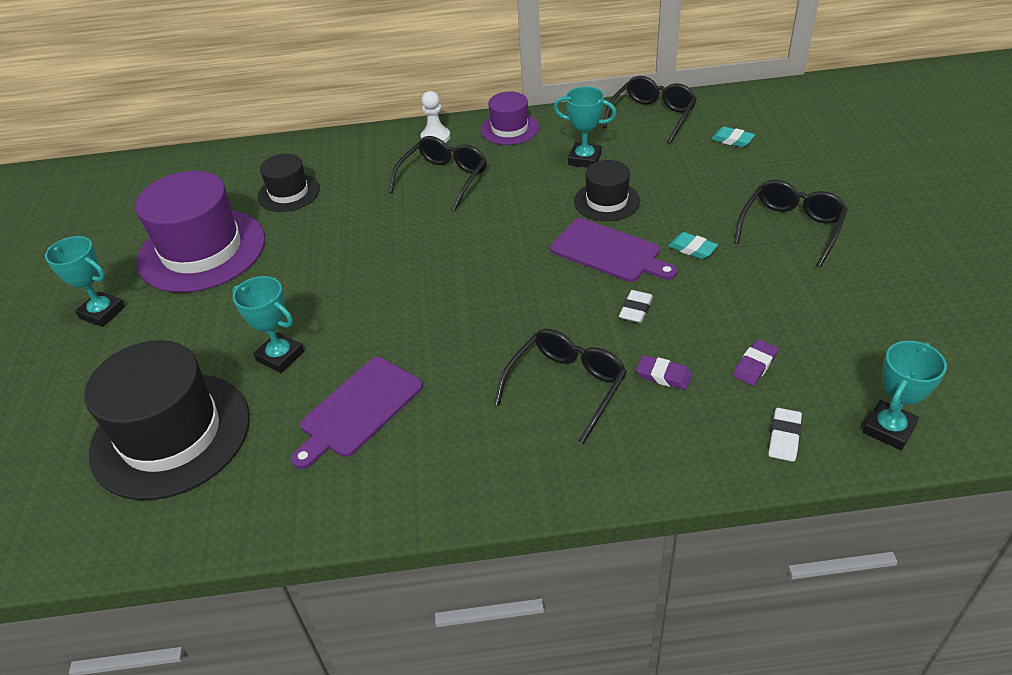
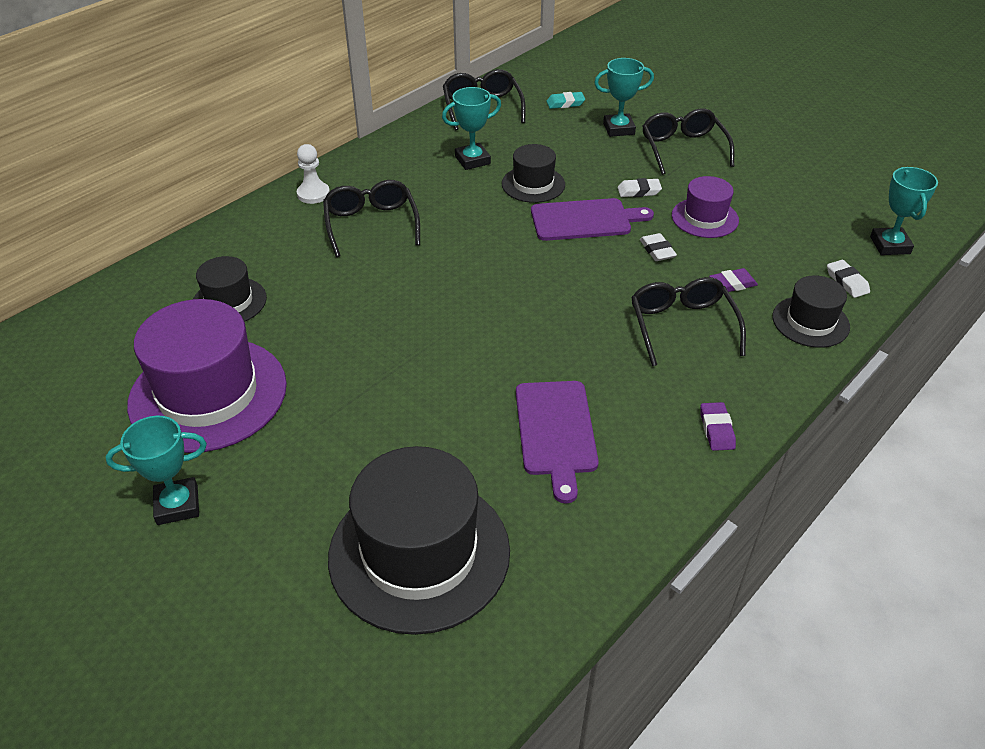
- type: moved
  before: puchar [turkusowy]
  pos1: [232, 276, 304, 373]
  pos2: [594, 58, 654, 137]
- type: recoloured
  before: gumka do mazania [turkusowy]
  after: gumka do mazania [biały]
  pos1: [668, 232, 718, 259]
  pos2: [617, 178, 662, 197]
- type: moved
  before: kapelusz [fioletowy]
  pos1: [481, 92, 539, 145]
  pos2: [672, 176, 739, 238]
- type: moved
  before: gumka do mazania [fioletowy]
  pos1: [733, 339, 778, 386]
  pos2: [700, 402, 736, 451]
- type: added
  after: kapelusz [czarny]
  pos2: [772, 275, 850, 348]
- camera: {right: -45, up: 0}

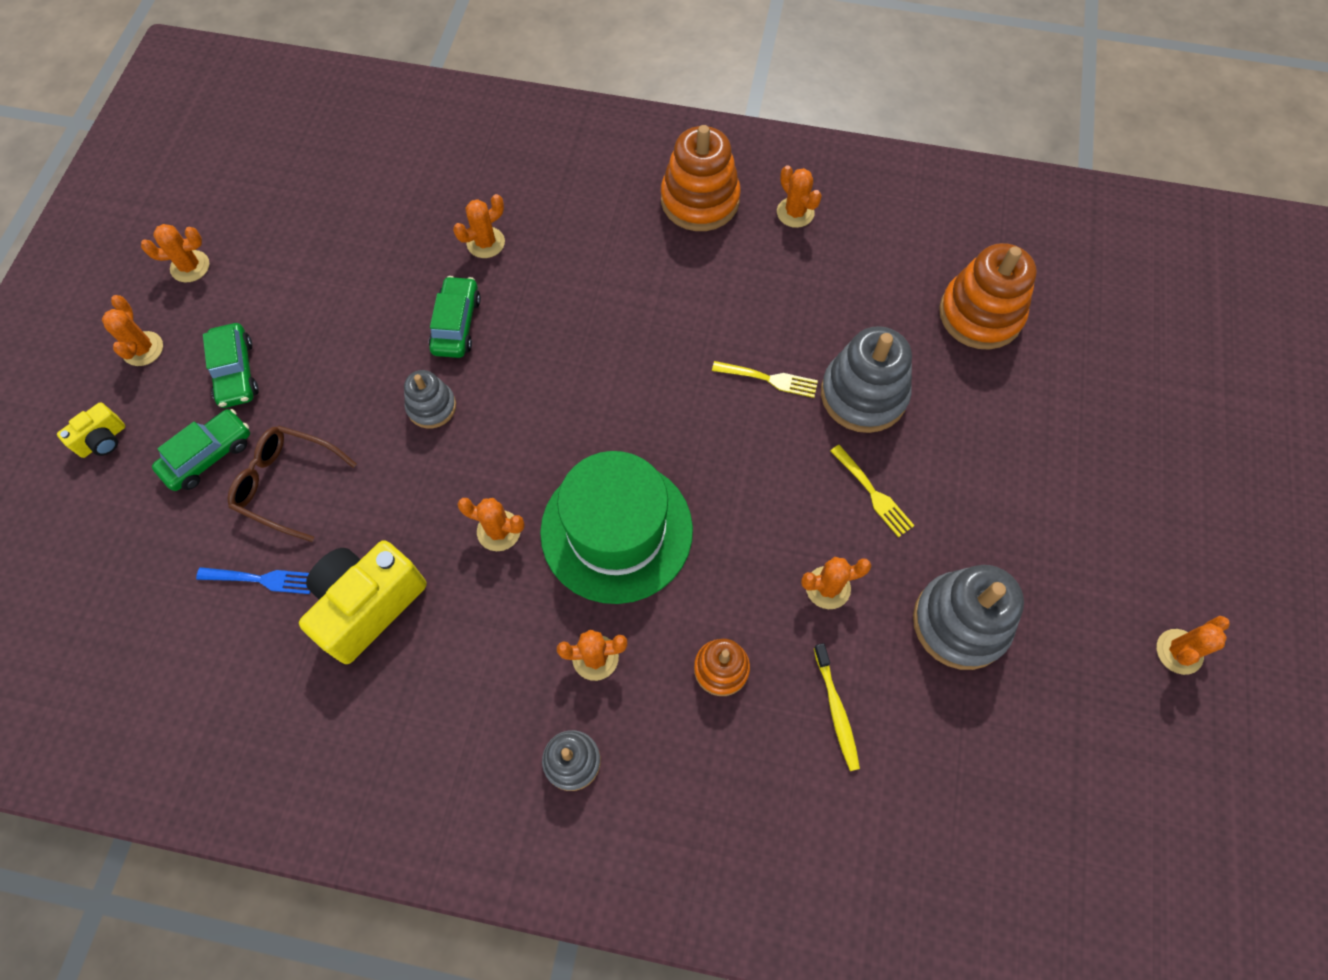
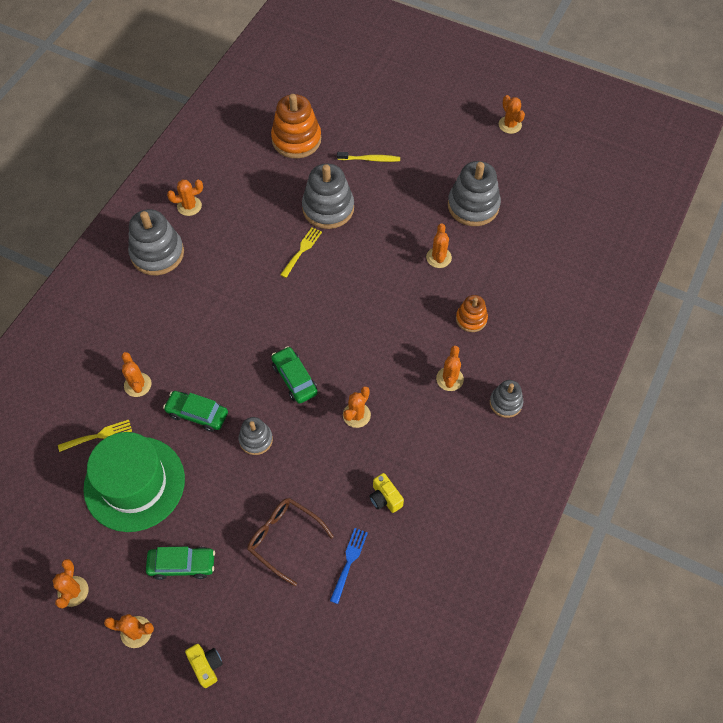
- type: moved
  before: widelec [żółty]
  pos1: [830, 445, 915, 538]
  pos2: [58, 420, 132, 452]
- type: moved
  before: kapelusz [zielony]
  pos1: [540, 451, 693, 604]
  pos2: [83, 432, 185, 532]
- type: recoloured
  before: zabawka nakładanka [pomarańczowy]
  after: zabawka nakładanka [szary]
  pos1: [661, 125, 741, 231]
  pos2: [128, 209, 184, 275]
- type: turned
  before: okulary [brązowy]
  pos1: [227, 426, 357, 542]
  pos2: [247, 498, 334, 586]
  turn: 90
- type: moved
  before: samochód [zielony]
  pos1: [152, 409, 250, 491]
  pos2: [271, 346, 318, 404]
- type: moved
  before: szczoteczka do zębów [żółty]
  pos1: [814, 643, 860, 771]
  pos2: [337, 152, 400, 162]
- type: resized
  before: aparat fotograficzny [żółty]
  pos1: [299, 540, 427, 664]
  pos2: [369, 473, 404, 513]
  scale: 0.49
- camera: {right: -75, up: -5}

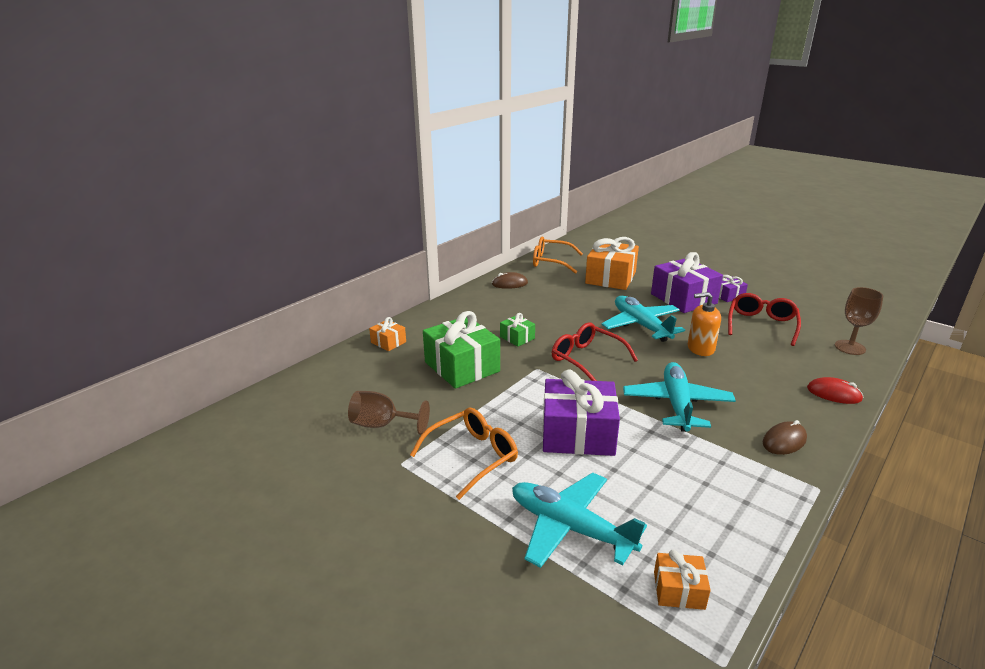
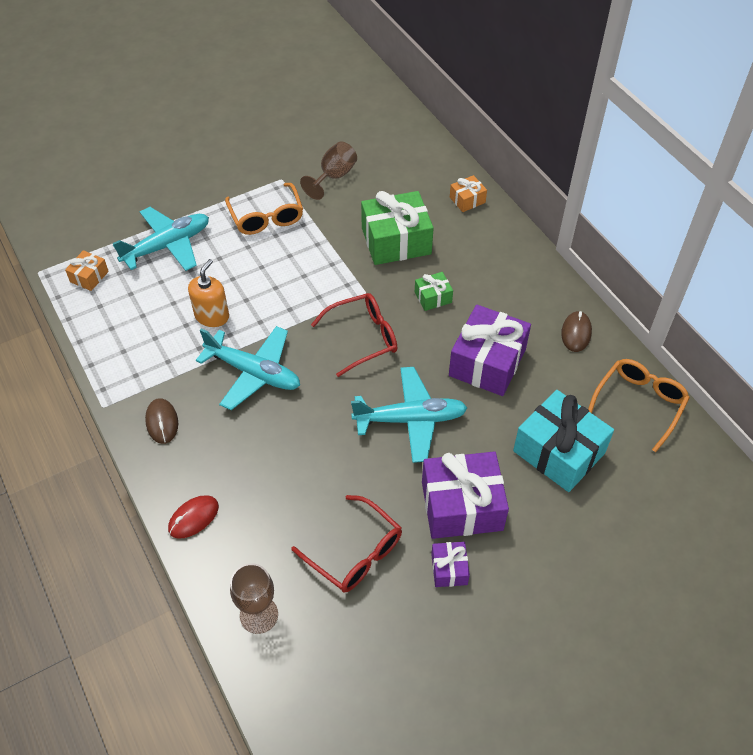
- type: moved
  before: dozownik mydła [pomarańczowy]
  pos1: [688, 292, 721, 356]
  pos2: [188, 259, 229, 327]
- type: moved
  before: prezent [fioletowy]
  pos1: [543, 370, 620, 456]
  pos2: [449, 305, 531, 396]
- type: recoloured
  before: prezent [pomarańczowy]
  after: prezent [turkusowy]
  pos1: [585, 237, 639, 290]
  pos2: [513, 390, 614, 492]
- camera: {right: 110, up: 25}

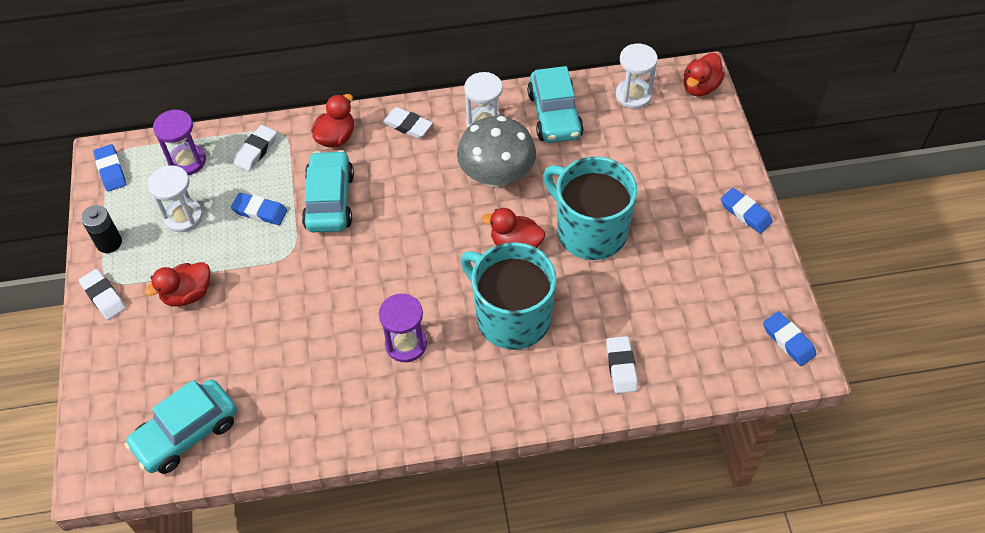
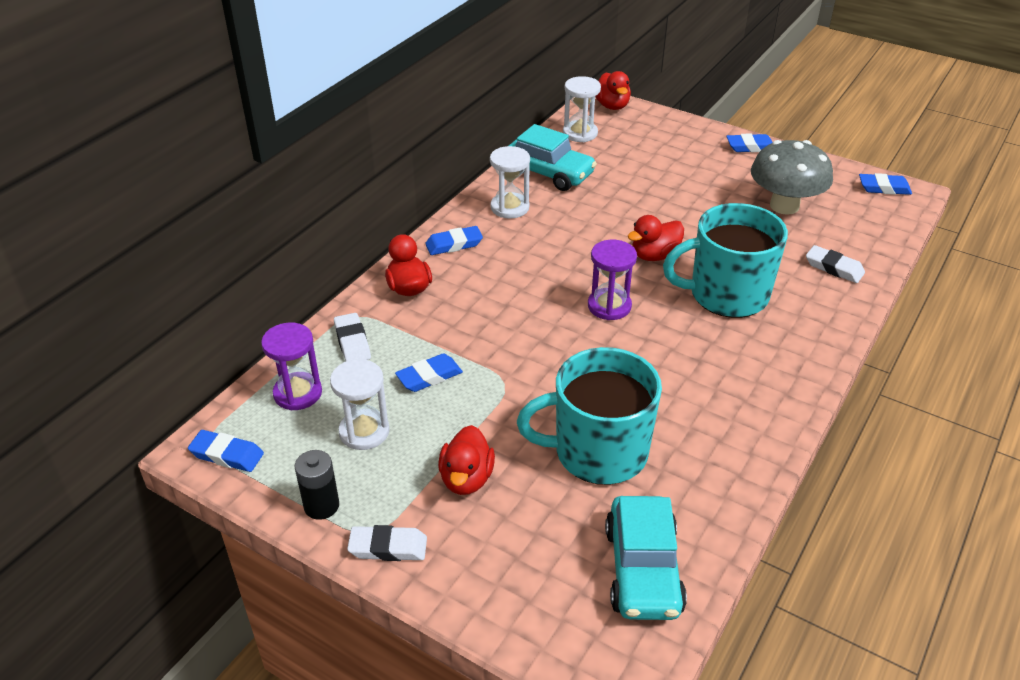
- type: recoloured
  before: gumka do mazania [biały]
  after: gumka do mazania [niebieski]
  pos1: [382, 107, 433, 138]
  pos2: [425, 226, 483, 255]
- type: moved
  before: kubek [turkusowy]
  pos1: [543, 156, 637, 260]
  pos2: [517, 347, 662, 485]
- type: moved
  before: klepsydra [fioletowy]
  pos1: [379, 294, 427, 362]
  pos2: [588, 240, 637, 320]
- type: moved
  before: grzyb [szary]
  pos1: [457, 116, 536, 188]
  pos2: [751, 140, 833, 215]
- type: removed
  before: samochód [turkusowy]
  pos1: [302, 150, 354, 232]
- camera: {right: -50, up: -15}

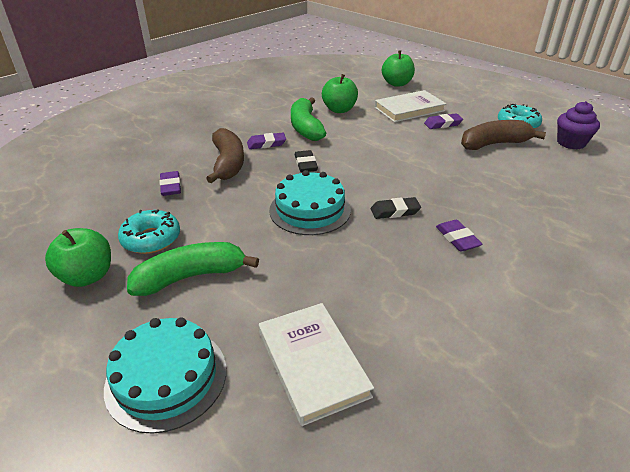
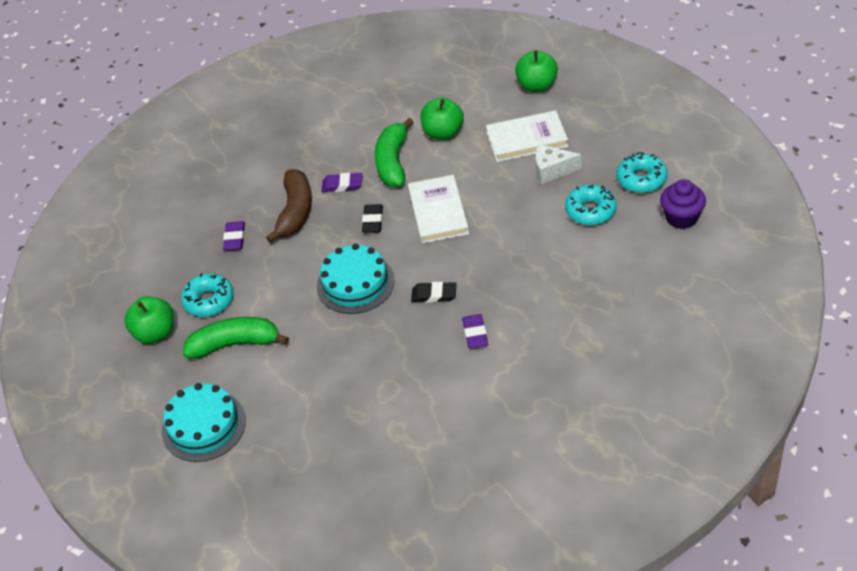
- type: moved
  before: książka [biały]
  pos1: [259, 303, 374, 426]
  pos2: [408, 175, 469, 243]
- type: replaced
  before: gumka do mazania [fioletowy]
  after: ser [biały]
  pos1: [424, 113, 463, 129]
  pos2: [536, 145, 581, 184]
- type: replaced
  before: banan [brązowy]
  after: donut [turkusowy]
  pos1: [461, 120, 546, 150]
  pos2: [565, 184, 617, 226]
- camera: {right: 20, up: 10}

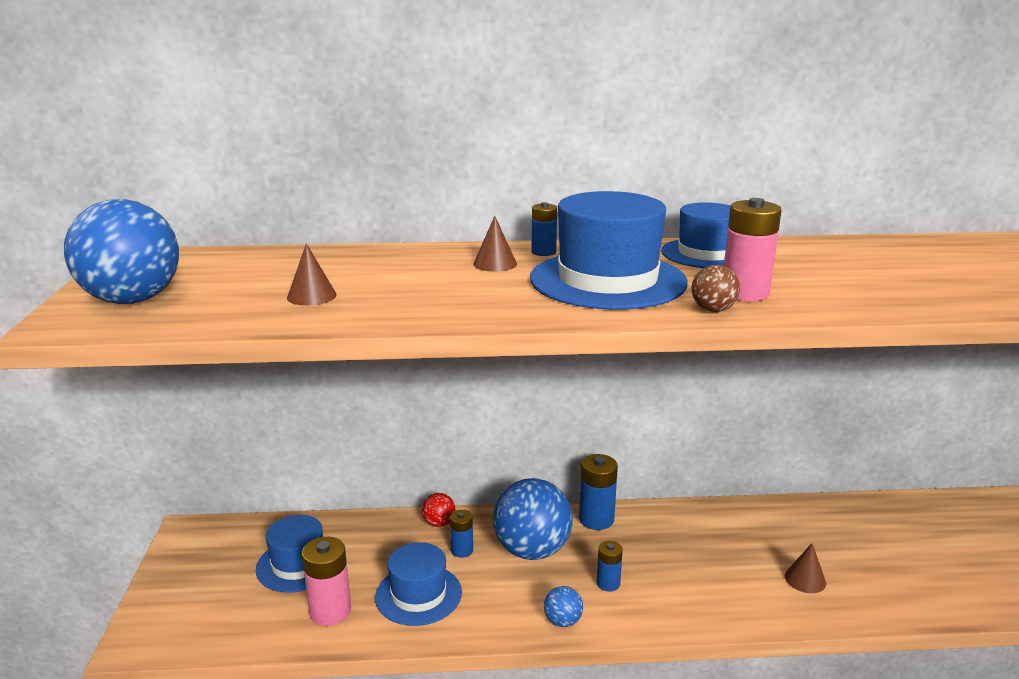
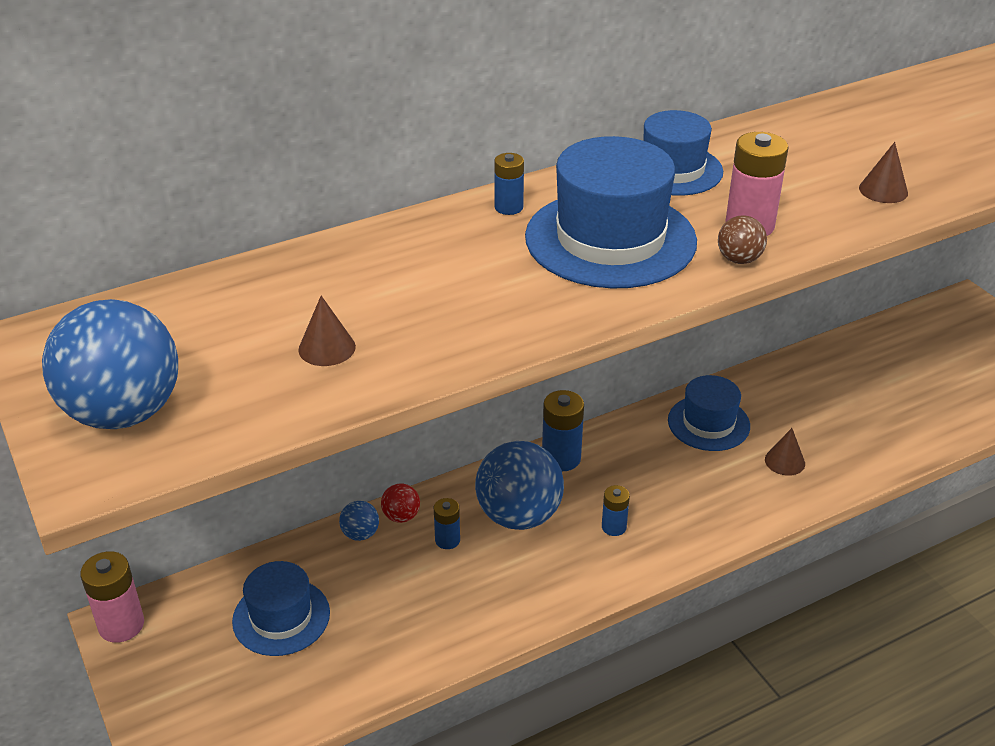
- type: moved
  before: bateria [różowy]
  pos1: [302, 537, 351, 626]
  pos2: [80, 551, 144, 643]
- type: moved
  before: piłka [niebieski]
  pos1: [544, 586, 583, 627]
  pos2: [339, 501, 379, 541]
- type: moved
  before: kapelusz [niebieski]
  pos1: [375, 542, 462, 626]
  pos2: [668, 375, 750, 451]
- type: moved
  before: stożek [brązowy]
  pos1: [473, 216, 517, 272]
  pos2: [859, 142, 908, 203]
- camera: {right: -25, up: 15}

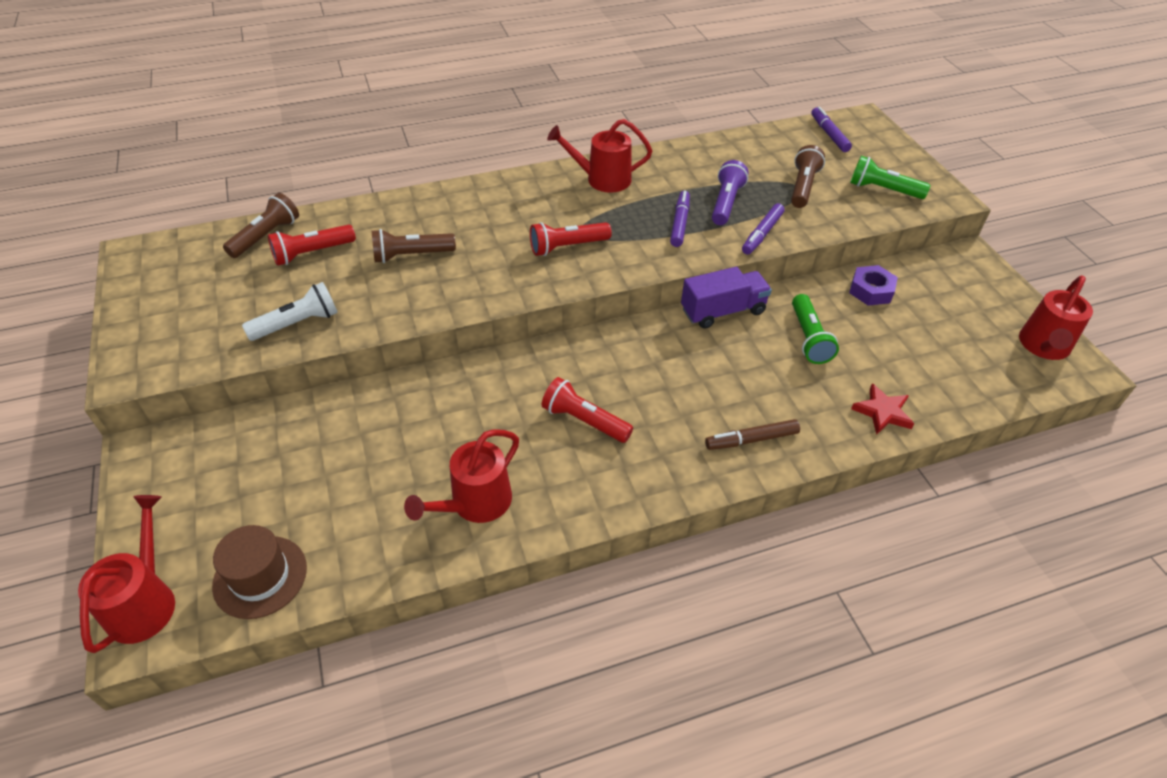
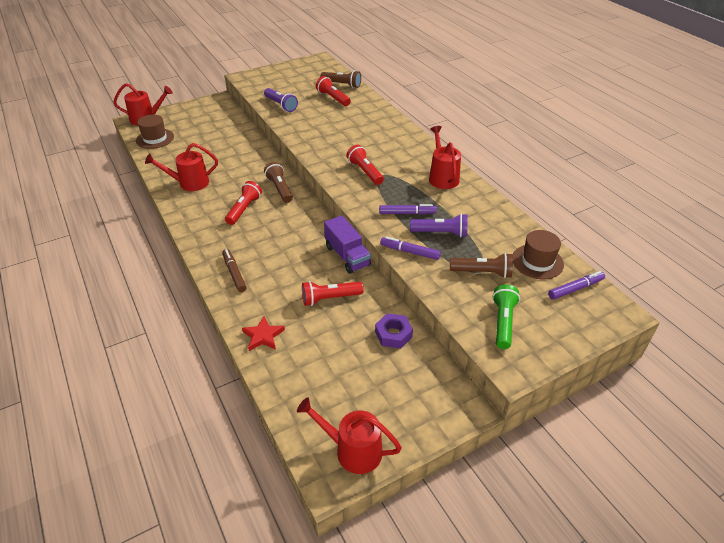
- type: turned
  before: konewka [czerwony]
  pos1: [404, 429, 519, 523]
  pos2: [145, 143, 218, 191]
  turn: -45
- type: recoloured
  before: latarka [biały]
  after: latarka [fioletowy]
  pos1: [242, 282, 338, 341]
  pos2: [264, 88, 298, 112]
- type: moved
  before: latarka [brązowy]
  pos1: [372, 229, 456, 263]
  pos2: [264, 162, 293, 203]
- type: recoloured
  before: latarka [zielony]
  after: latarka [czerwony]
  pos1: [792, 294, 839, 364]
  pos2: [302, 281, 363, 306]
- type: added
  after: kapelusz [brązowy]
  pos2: [512, 230, 564, 280]
- camera: {right: 80, up: -5}

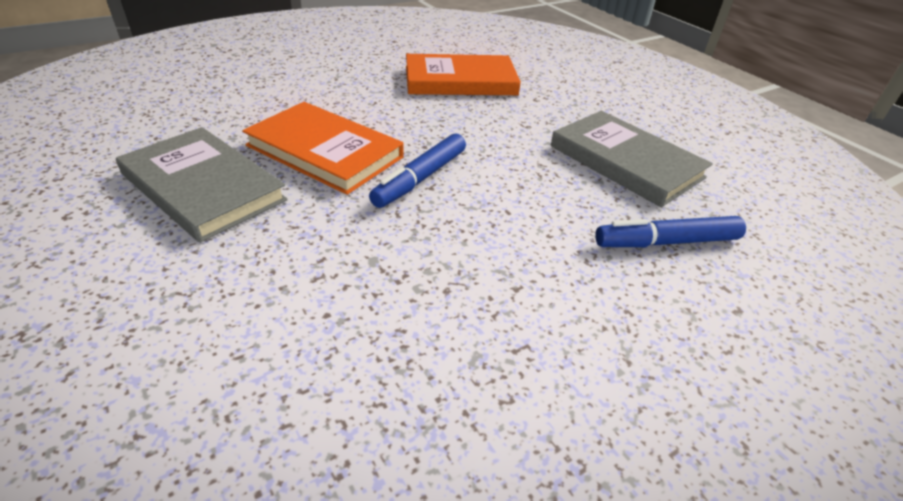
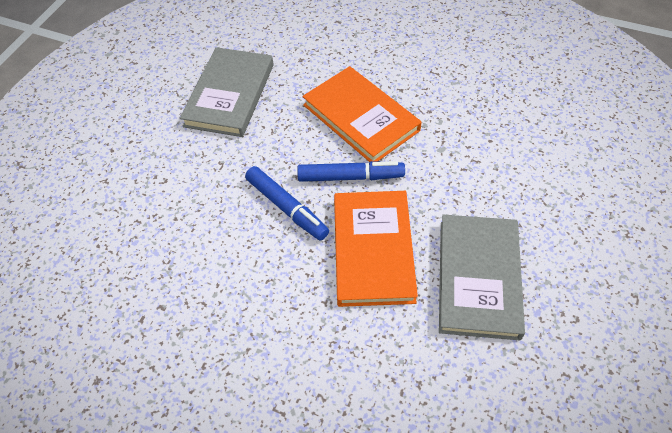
- type: moved
  before: flamaster [niebieski]
  pos1: [595, 216, 746, 247]
  pos2: [245, 166, 329, 241]
- type: moved
  before: książka [pomarańczowy]
  pos1: [406, 54, 521, 95]
  pos2: [302, 66, 422, 162]
- camera: {right: -120, up: 15}

